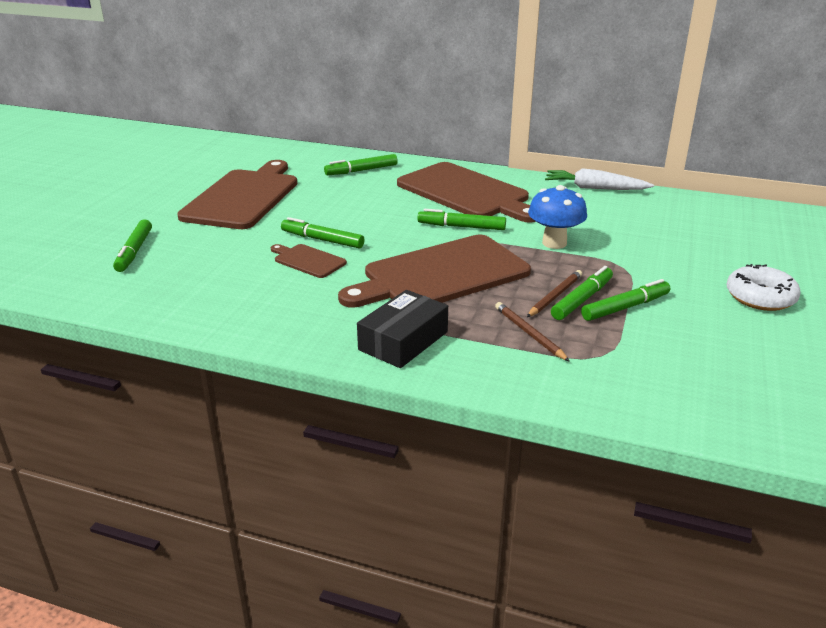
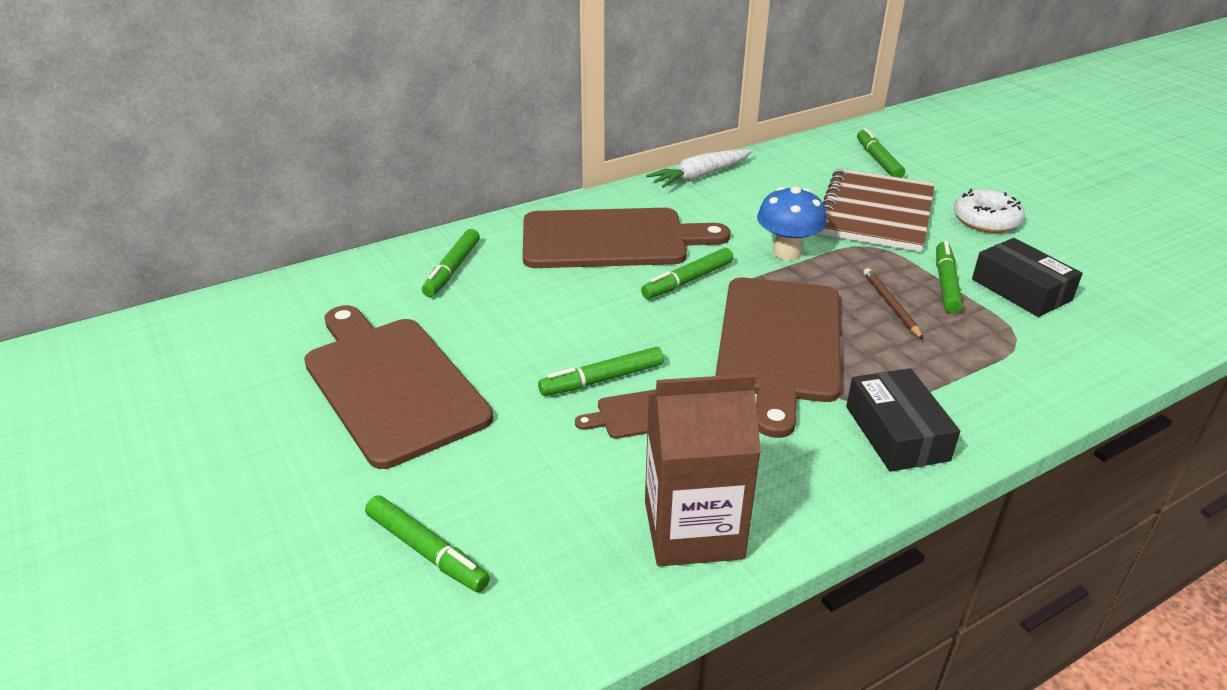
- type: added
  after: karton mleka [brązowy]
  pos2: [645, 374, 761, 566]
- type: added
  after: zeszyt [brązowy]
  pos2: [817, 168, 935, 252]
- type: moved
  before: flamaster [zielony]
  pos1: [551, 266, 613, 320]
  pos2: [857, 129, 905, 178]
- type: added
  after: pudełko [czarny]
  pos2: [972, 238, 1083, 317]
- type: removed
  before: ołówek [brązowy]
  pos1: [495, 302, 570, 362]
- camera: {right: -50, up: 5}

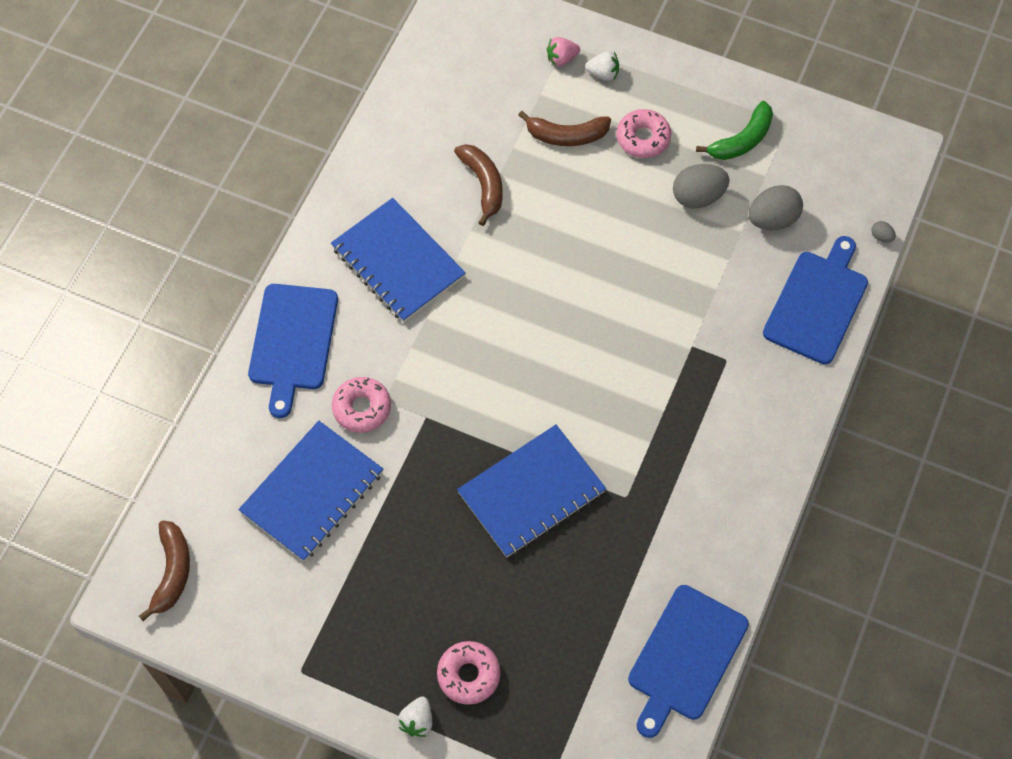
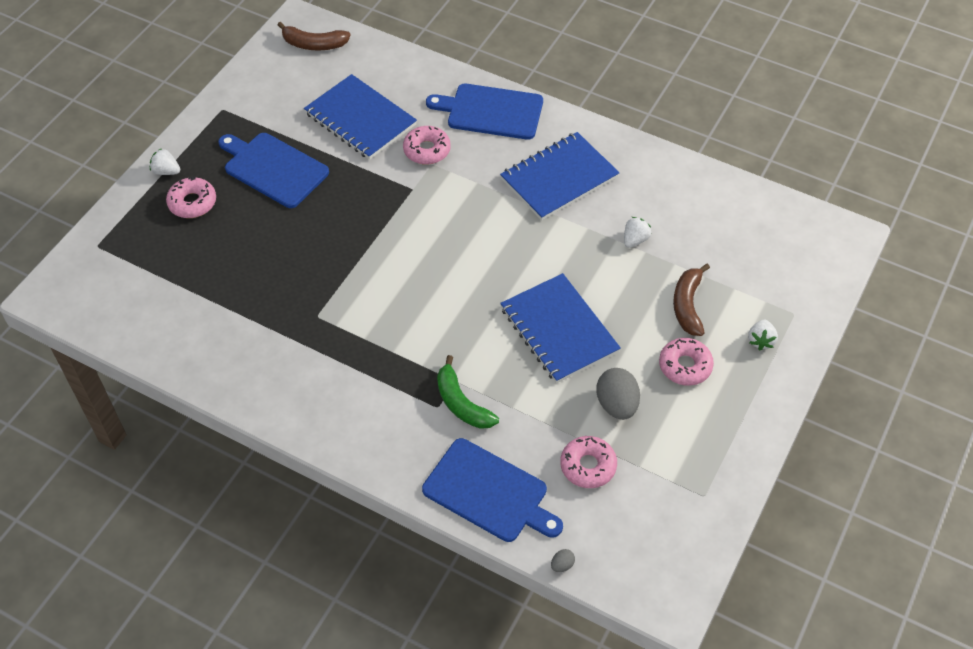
- type: moved
  before: deska do krojenia [niebieski]
  pos1: [628, 585, 749, 738]
  pos2: [218, 133, 329, 208]
- type: moved
  before: banan [zielony]
  pos1: [696, 101, 773, 160]
  pos2: [437, 355, 499, 429]
- type: moved
  before: zeszyt [niebieski]
  pos1: [457, 425, 606, 557]
  pos2: [500, 273, 621, 383]
- type: replaced
  before: jajko [szary]
  after: donut [różowy]
  pos1: [749, 185, 803, 230]
  pos2: [560, 436, 617, 488]
- type: replaced
  before: banan [brązowy]
  after: truskawka [biały]
  pos1: [454, 144, 502, 226]
  pos2: [624, 217, 651, 248]
- type: removed
  before: truskawka [różowy]
  pos1: [547, 37, 580, 66]
- camera: {right: 95, up: -10}

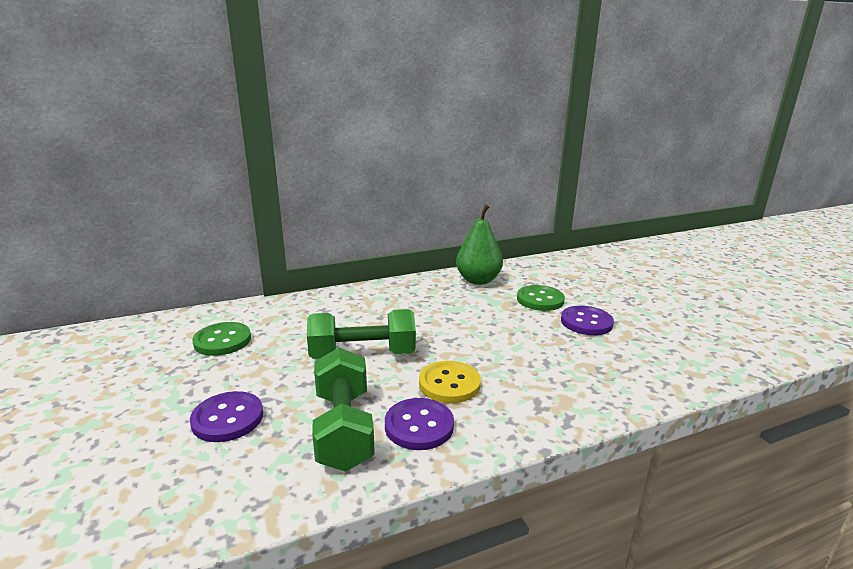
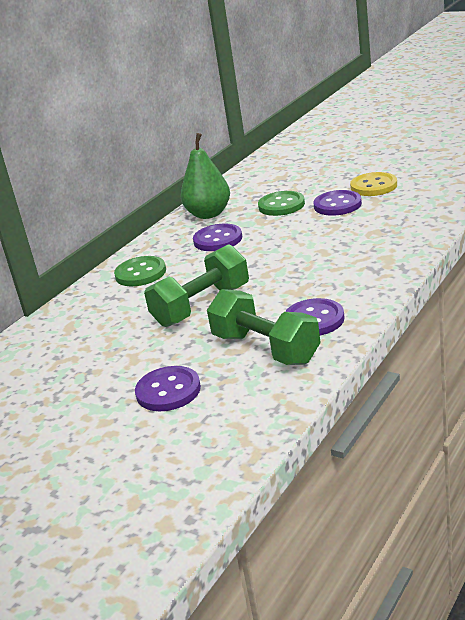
- type: moved
  before: guzik [zielony]
  pos1: [192, 322, 251, 356]
  pos2: [114, 256, 166, 286]
- type: added
  after: guzik [fioletowy]
  pos2: [193, 224, 242, 251]
- type: moved
  before: guzik [żółty]
  pos1: [419, 361, 481, 403]
  pos2: [350, 172, 397, 196]
- camera: {right: -30, up: 5}

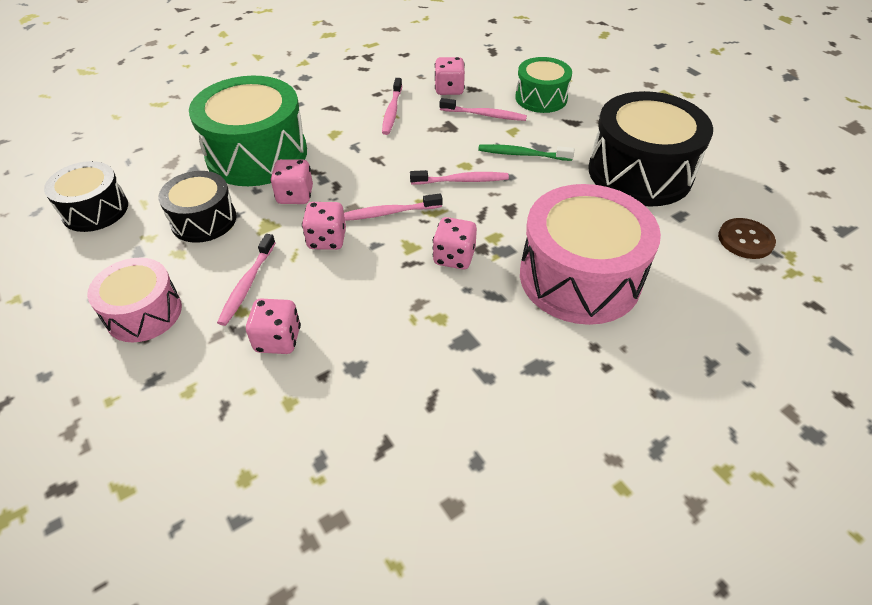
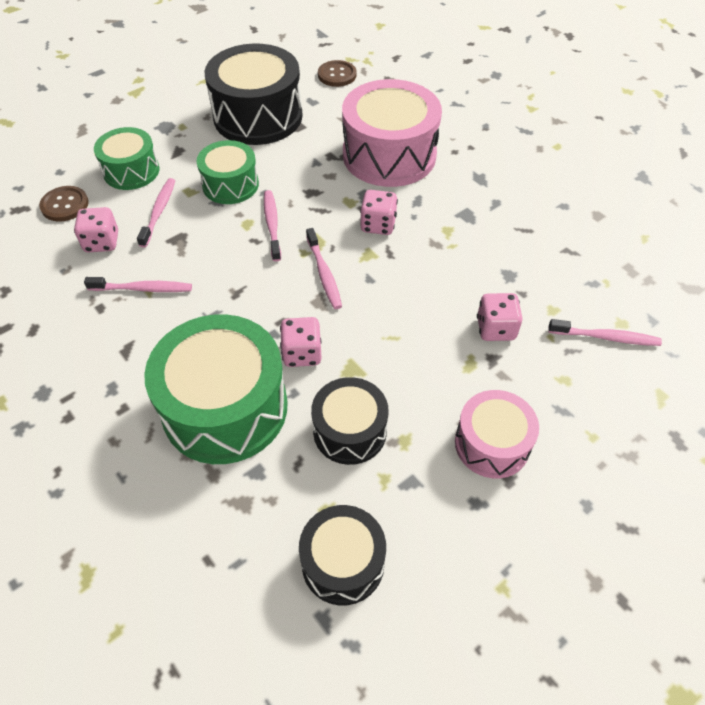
- type: added
  after: guzik [brązowy]
  pos2: [39, 186, 89, 222]
- type: replaced
  before: szczoteczka do zębów [zielony]
  after: bęben [zielony]
  pos1: [478, 144, 574, 161]
  pos2: [196, 140, 259, 204]
- type: moved
  before: szczoteczka do zębów [różowy]
  pos1: [217, 234, 276, 326]
  pos2: [548, 319, 662, 346]
- type: removed
  before: kostka do gry [różowy]
  pos1: [302, 202, 346, 250]
- camera: {right: -95, up: 5}

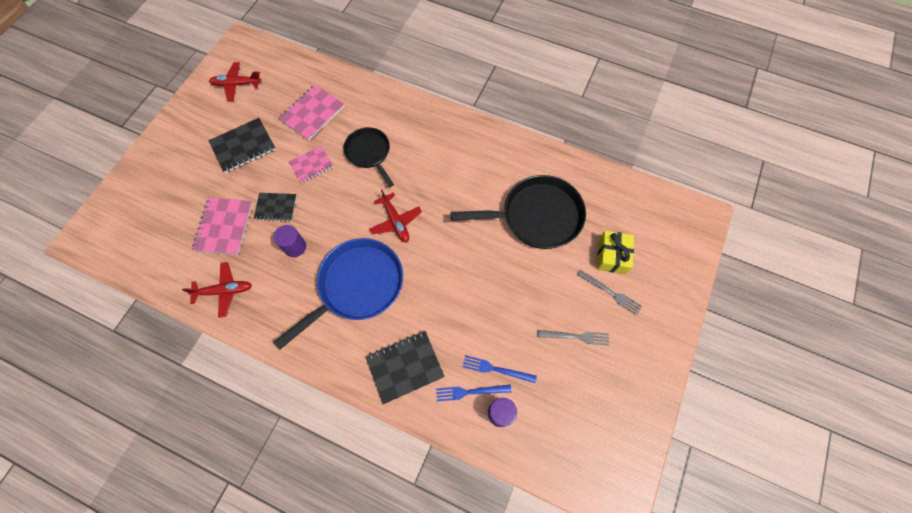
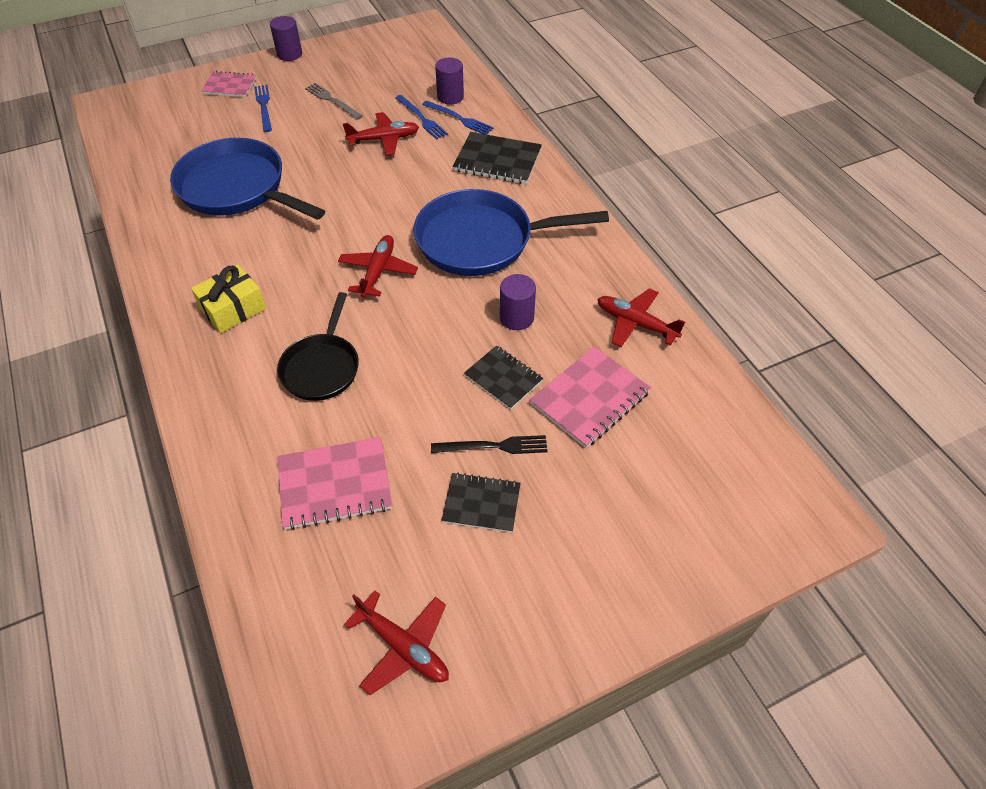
- type: recoloured
  before: patelnia [czarny]
  after: patelnia [niebieski]
  pos1: [450, 175, 586, 249]
  pos2: [170, 138, 325, 220]
- type: moved
  before: prezent [żółty]
  pos1: [597, 231, 634, 274]
  pos2: [191, 264, 266, 333]
- type: moved
  before: zeszyt [różowy]
  pos1: [289, 146, 334, 183]
  pos2: [201, 71, 256, 97]
- type: recoloured
  before: widelec [szary]
  after: widelec [niebieski]
  pos1: [577, 270, 642, 315]
  pos2: [254, 85, 272, 132]
- type: added
  after: walec [fioletowy]
  pos2: [270, 16, 302, 61]
- type: added
  after: samolot [czerwony]
  pos2: [343, 112, 419, 155]
- type: added
  after: widelec [czarny]
  pos2: [431, 435, 547, 454]
- type: resized
  before: zeszyt [czarny]
  pos1: [208, 118, 276, 173]
  pos2: [442, 472, 521, 533]
  scale: 0.66
- camera: {right: -140, up: -15}

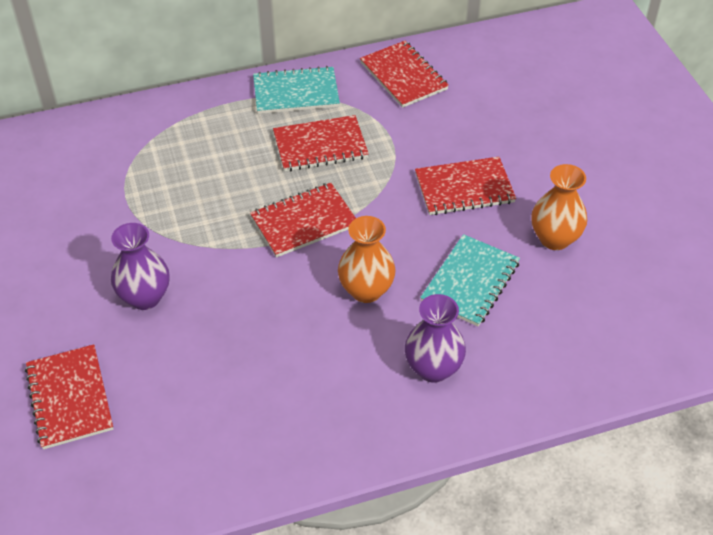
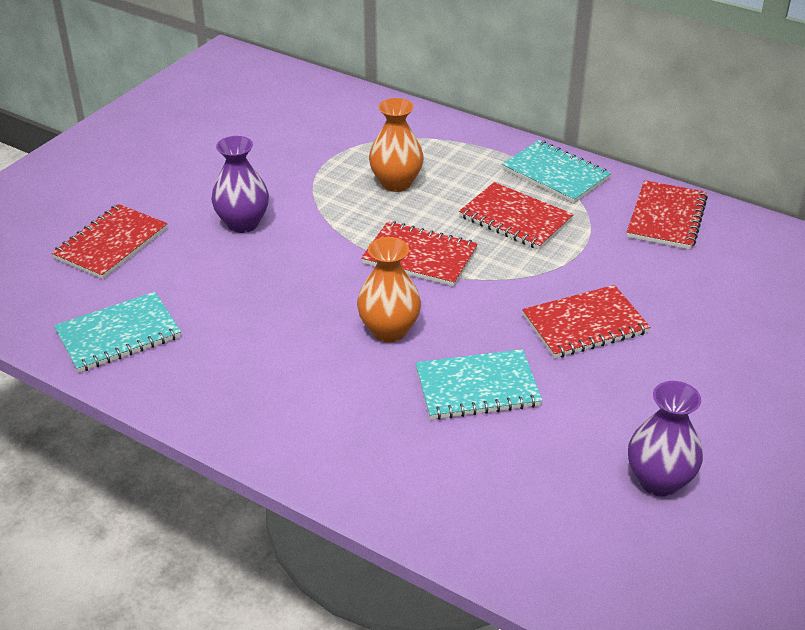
- type: added
  after: zeszyt [turkusowy]
  pos2: [54, 292, 181, 373]
- type: moved
  before: wazon [pomarańczowy]
  pos1: [531, 164, 587, 250]
  pos2: [369, 98, 424, 192]
- type: turned
  before: zeszyt [czerwony]
  pos1: [415, 157, 516, 215]
  pos2: [522, 285, 650, 358]
  turn: -60
- type: moved
  before: wazon [fioletowy]
  pos1: [405, 294, 466, 383]
  pos2: [628, 381, 703, 496]
- camera: {right: 50, up: -10}

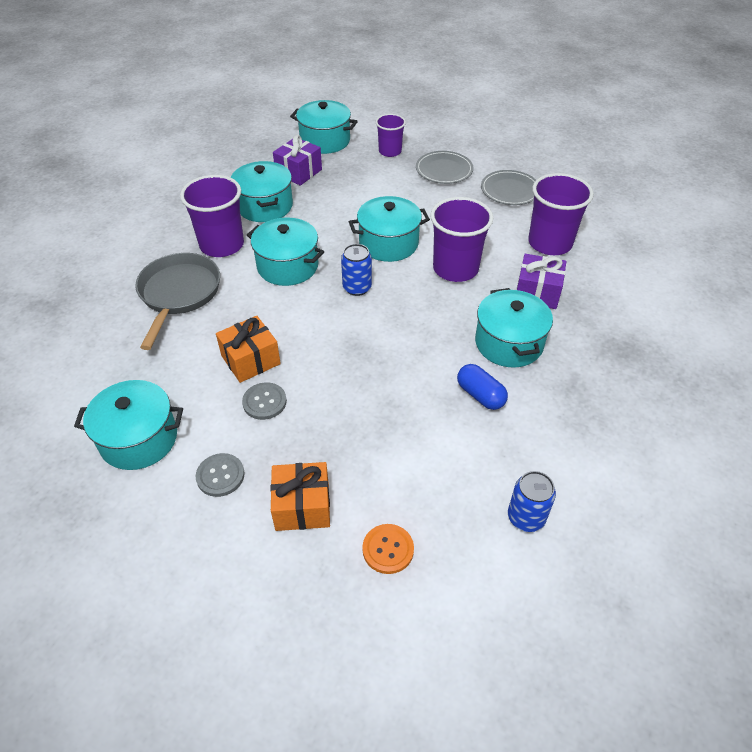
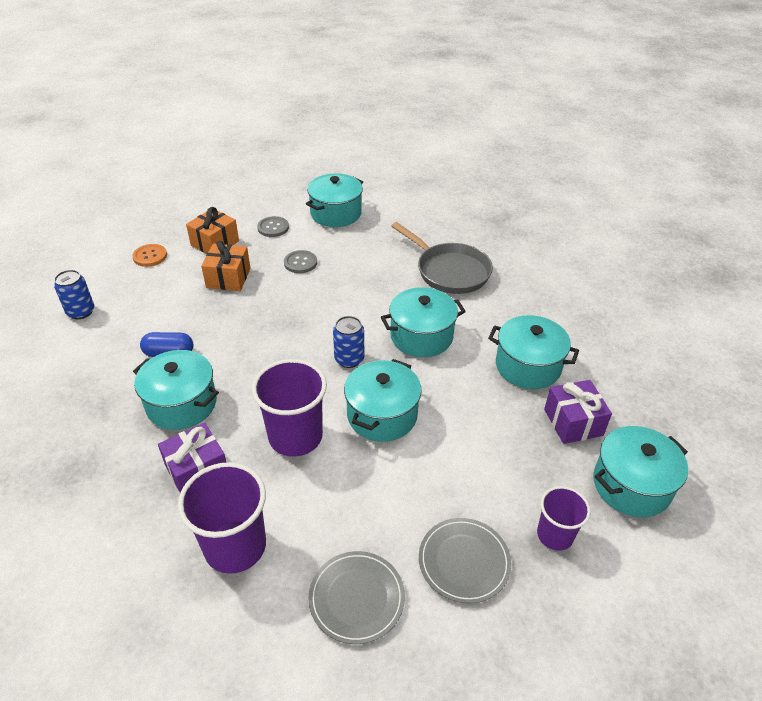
- type: moved
  before: prezent [pomarańczowy]
  pos1: [216, 316, 281, 383]
  pos2: [201, 241, 250, 291]
- type: removed
  before: szklanka [fioletowy]
  pos1: [180, 175, 244, 257]
- camera: {right: 130, up: -5}

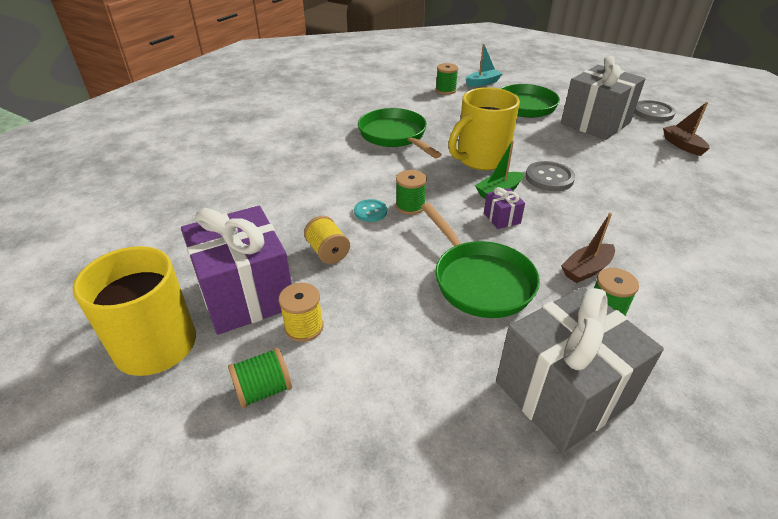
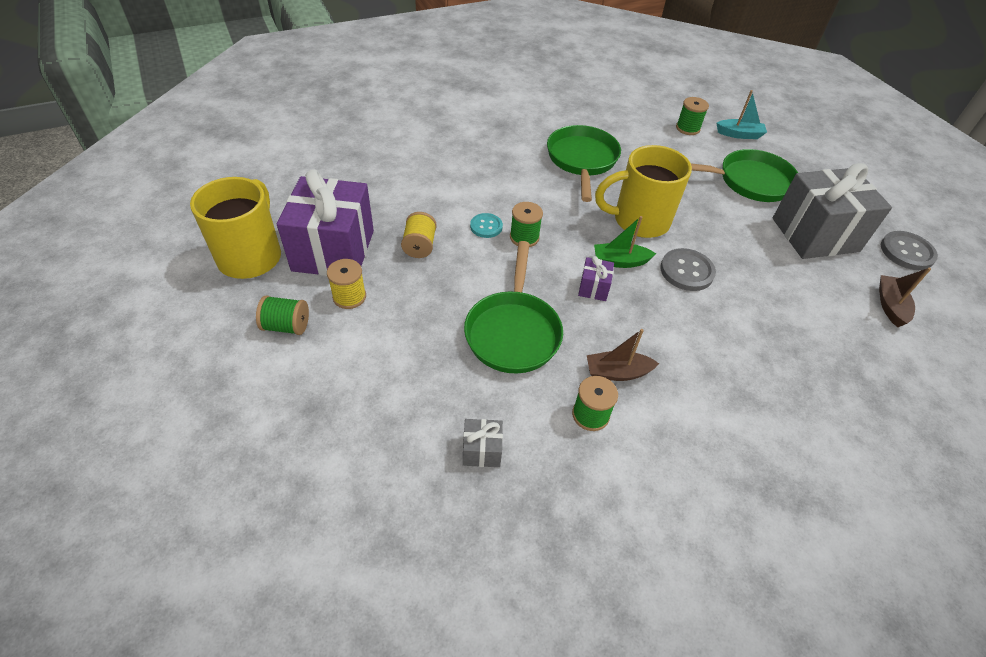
- type: resized
  before: prezent [szary]
  pos1: [496, 287, 664, 453]
  pos2: [463, 419, 503, 467]
  scale: 0.41
- camera: {right: 30, up: 10}

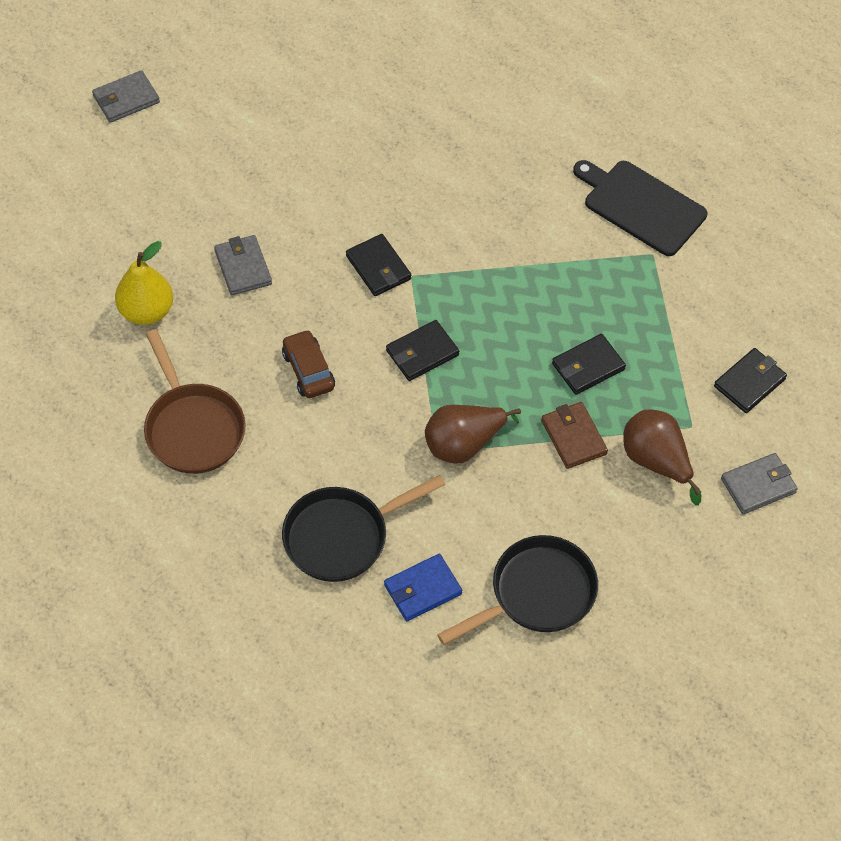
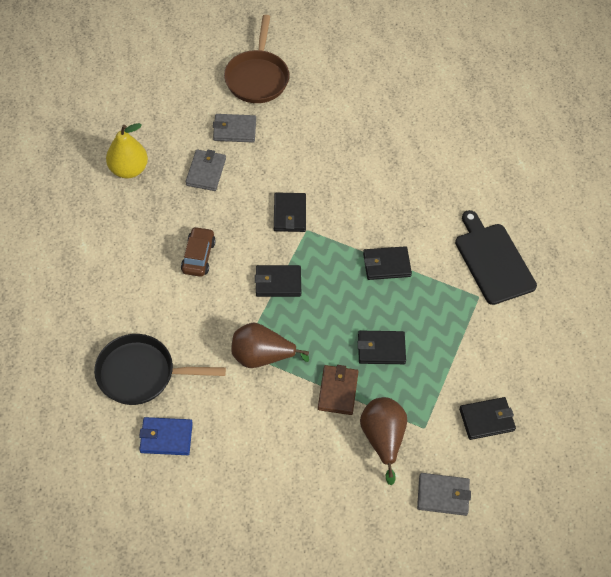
- type: moved
  before: portfel [szary]
  pos1: [92, 70, 160, 123]
  pos2: [213, 114, 256, 143]
- type: moved
  before: patelnia [brązowy]
  pos1: [144, 329, 245, 474]
  pos2: [224, 15, 289, 103]
- type: added
  after: portfel [czarny]
  pos2: [363, 246, 412, 280]
- type: removed
  before: patelnia [czarny]
  pos1: [438, 535, 598, 645]
- camera: {right: 30, up: 0}

